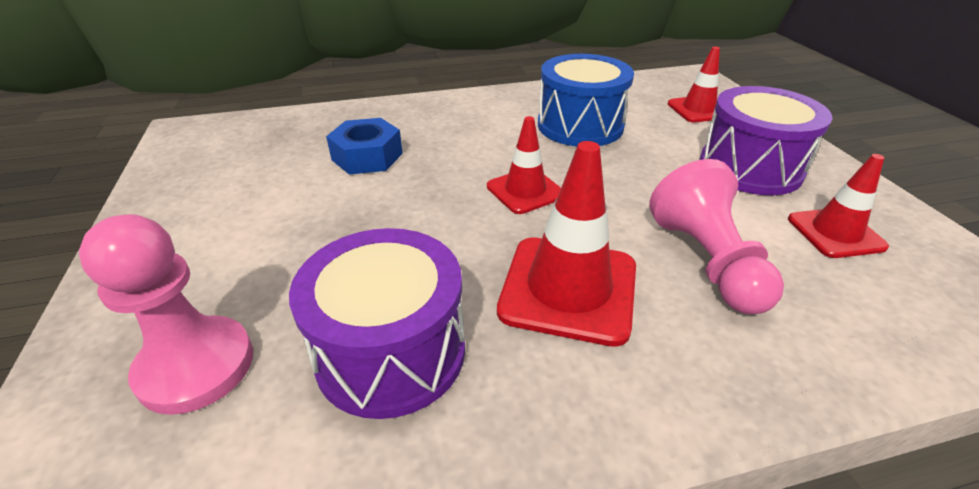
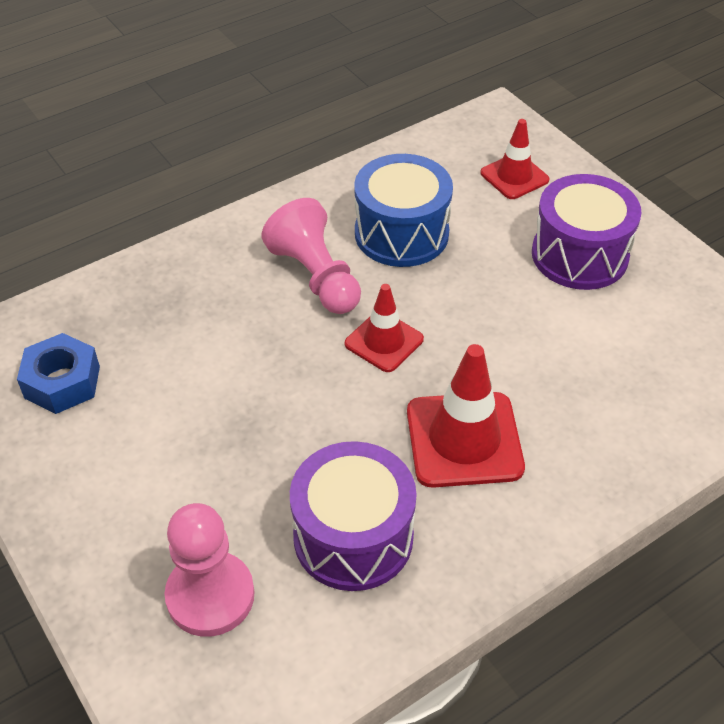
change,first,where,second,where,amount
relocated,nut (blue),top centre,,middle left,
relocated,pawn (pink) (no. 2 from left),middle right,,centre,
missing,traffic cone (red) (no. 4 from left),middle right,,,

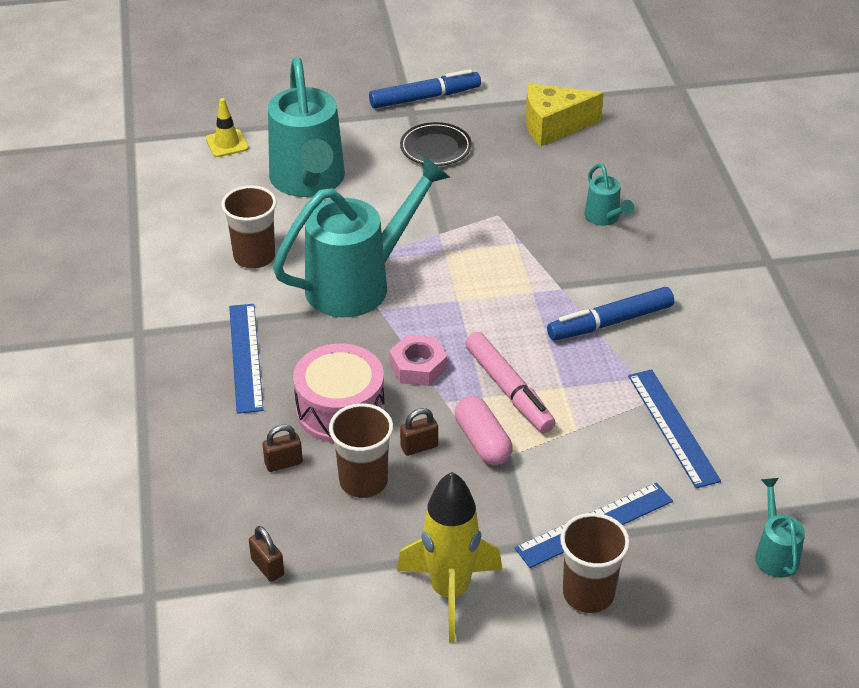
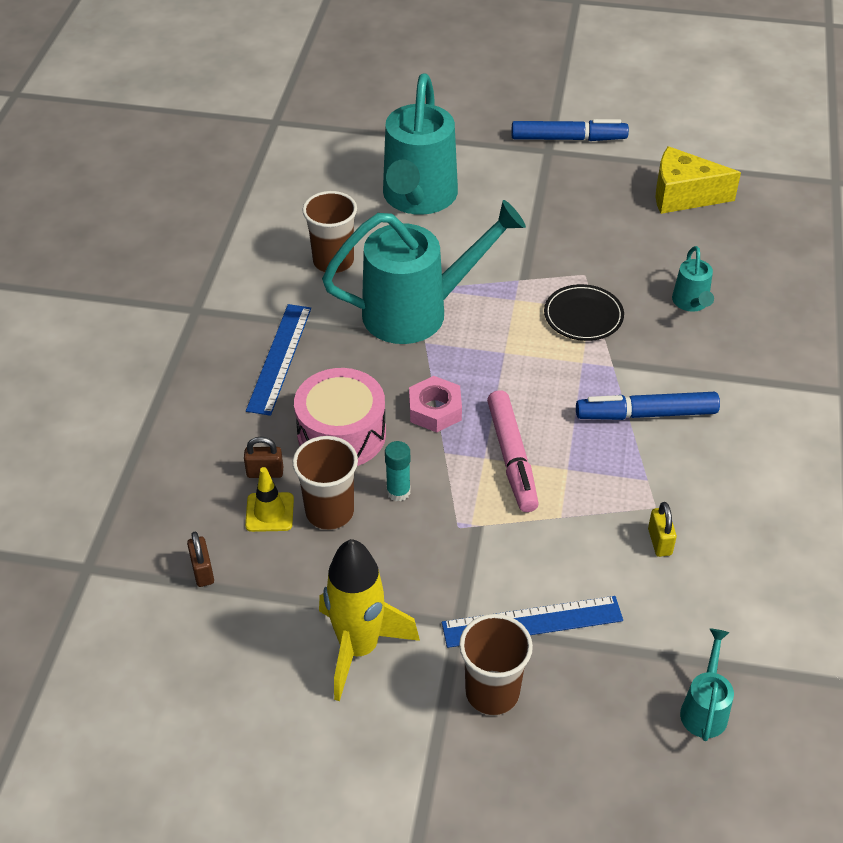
change,first,where,second,where,amount
relocated,traffic cone (yellow),top left,,middle left,
exchanged,padlock (brown) (no. 3 from left),centre,glue stick (turquoise),centre,
relocated,plate (black),top centre,,middle right,
exchanged,ruler (blue) (no. 3 from left),middle right,padlock (yellow),middle right,
missing,capsule (pink),centre,,,

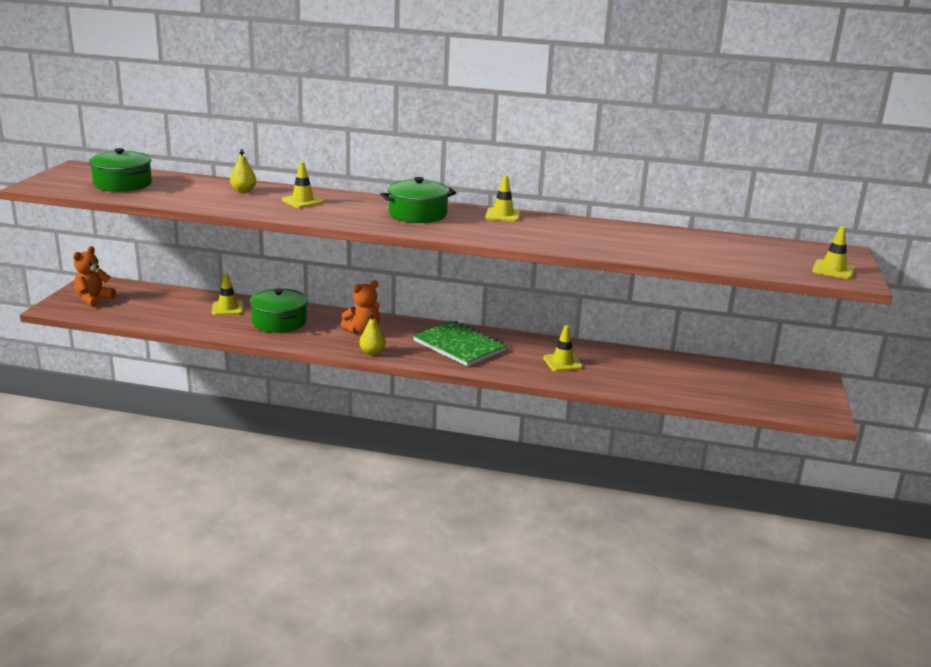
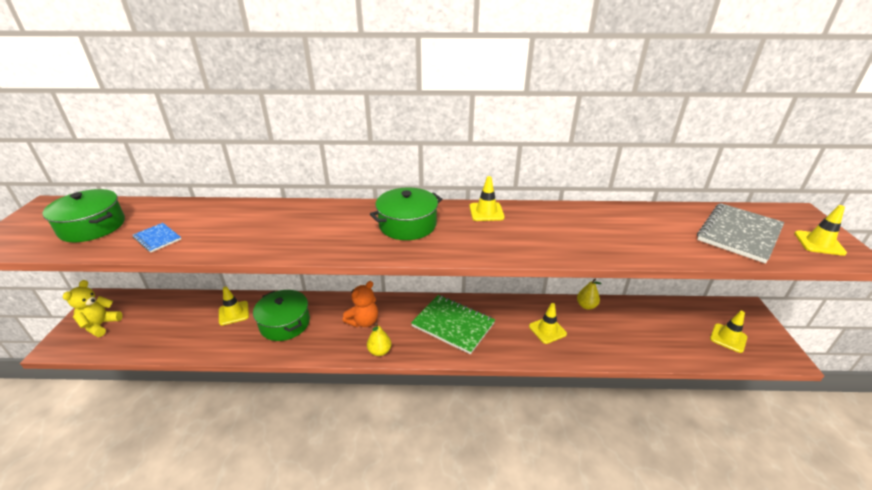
change,first,where,second,where,amount
colour,teddy bear (orange) (no. 1 from left),middle left,teddy bear (yellow),middle left,
appeared,,,notebook (blue),middle left,
relocated,pear (yellow) (no. 1 from left in the first image),top left,pear (yellow) (no. 2 from left),middle right,
appeared,,,notebook (grey),middle right,
relocated,traffic cone (yellow) (no. 2 from left in the first image),top left,traffic cone (yellow) (no. 4 from left),bottom right,

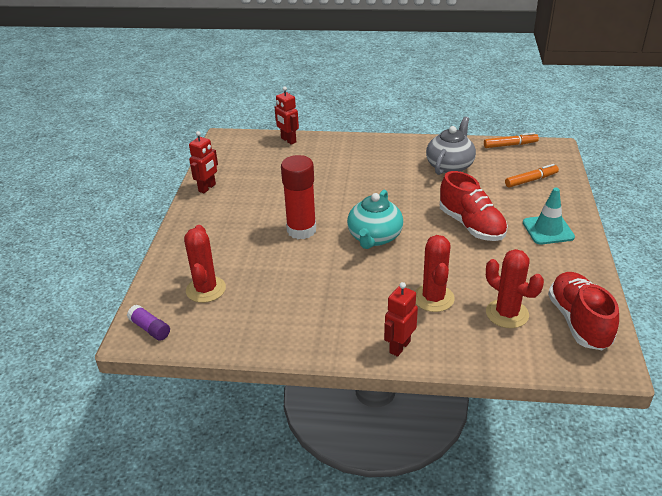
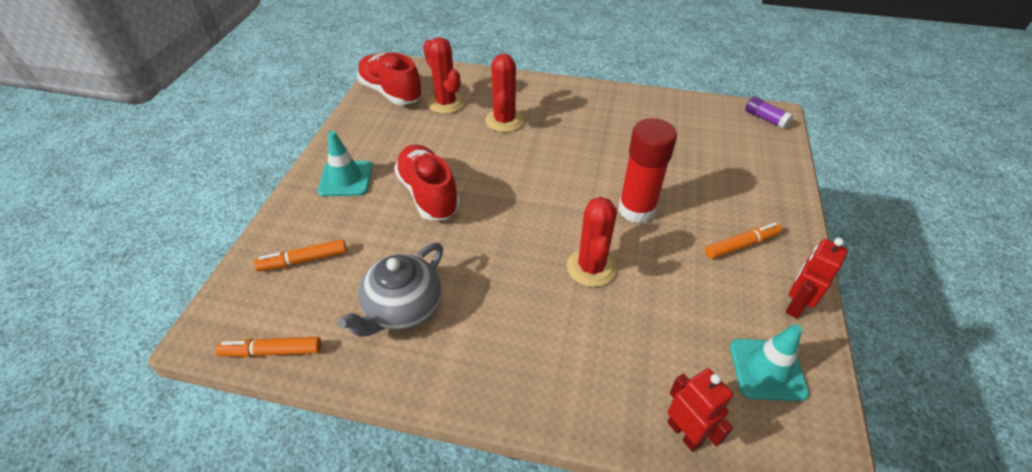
change,first,where,second,where,amount
spun,shoe (red) (no. 2 from left in the first image),middle right,shoe (red) (no. 1 from left),top centre,135 degrees clockwise
relocated,cactus (red) (no. 1 from left in the first image),middle left,cactus (red) (no. 3 from left),centre,
appeared,,,marker (orange) (no. 3 from left),middle right,
appeared,,,traffic cone (turquoise) (no. 2 from left),bottom right,
missing,teapot (turquoise),centre,,,
missing,robot (red) (no. 3 from left),centre,,,

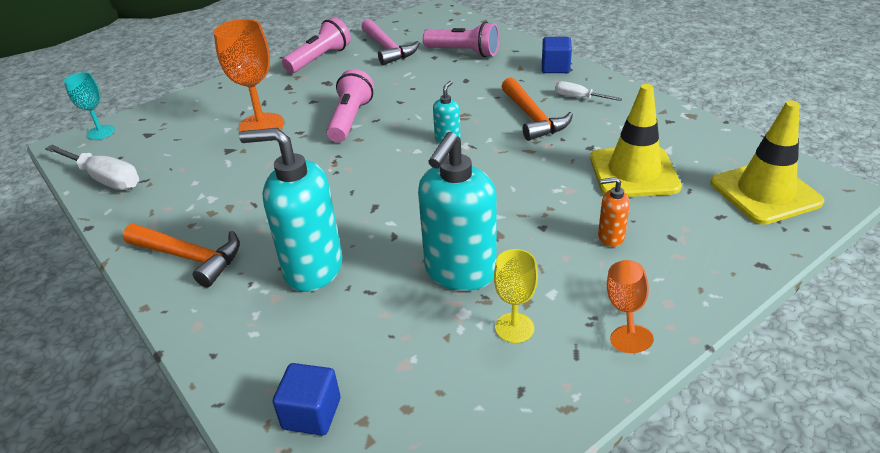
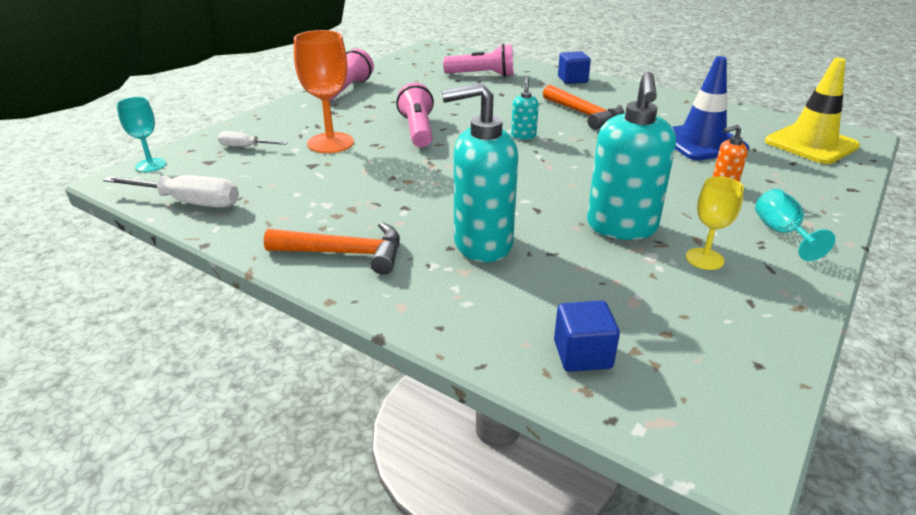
change,first,where,second,where,amount
relocated,screwdriver (white) (no. 2 from left),top right,,top left,
colour,traffic cone (yellow) (no. 1 from left),top right,traffic cone (blue),top right,
colour,goblet (orange) (no. 2 from left),bottom right,goblet (turquoise) (no. 2 from left),middle right,
missing,hammer (pink),top centre,,,

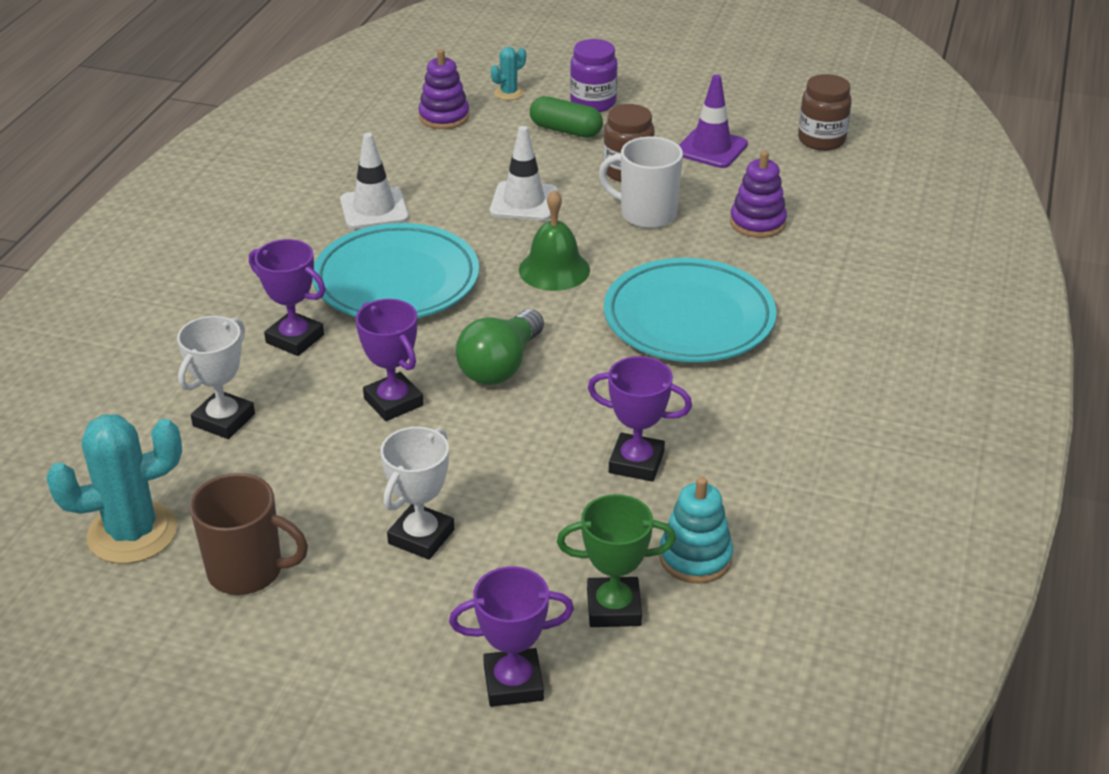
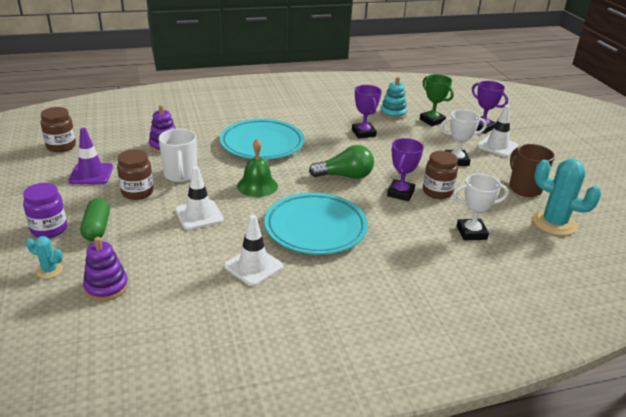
change,first,where,second,where,amount
appeared,,,jar (brown) (no. 3 from left),middle right,
appeared,,,traffic cone (white) (no. 3 from left),top right,
missing,trophy (purple) (no. 1 from left),middle left,,,

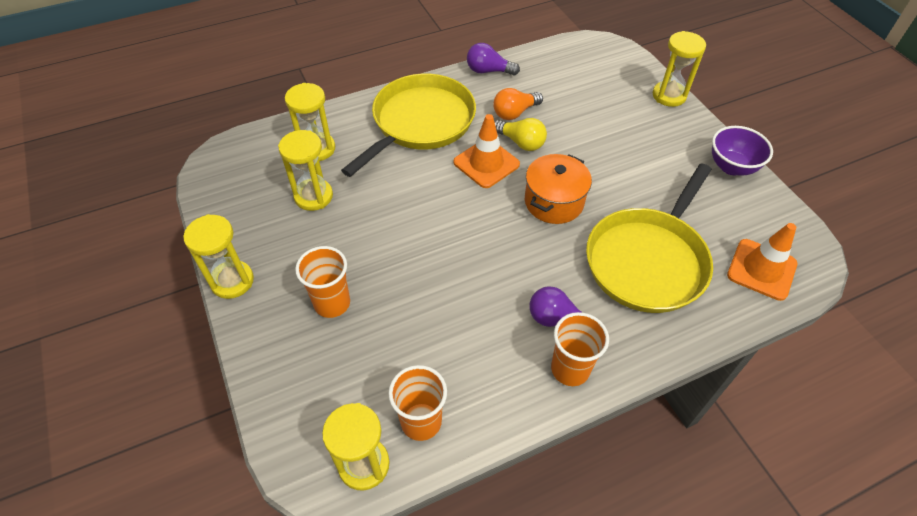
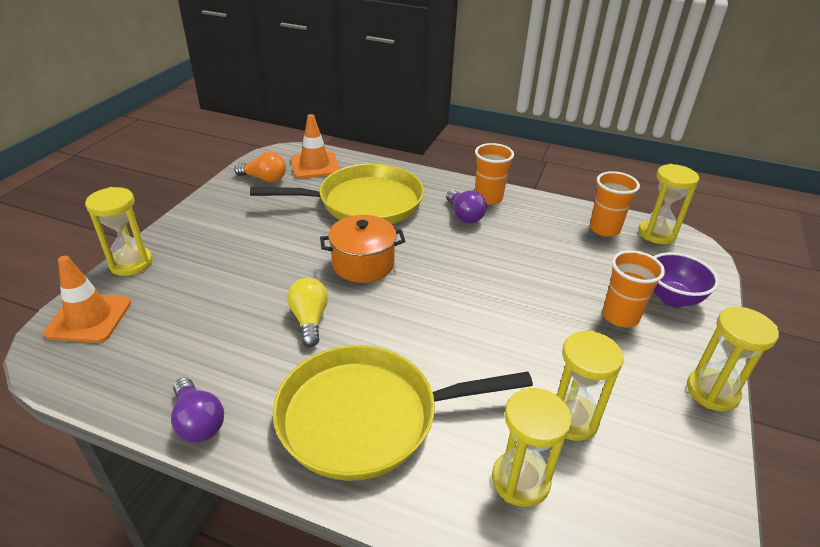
change,first,where,second,where,amount
relocated,traffic cone (orange) (no. 1 from left),top centre,,middle left,
relocated,light bulb (orange),top centre,,top left,
relocated,bowl (purple),top right,,middle right,

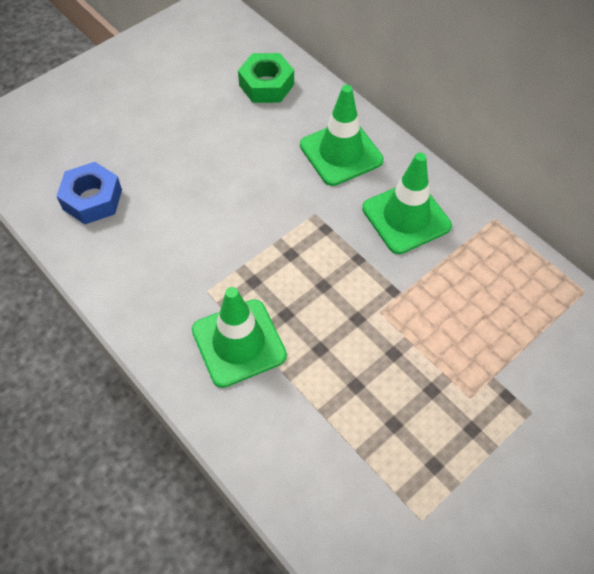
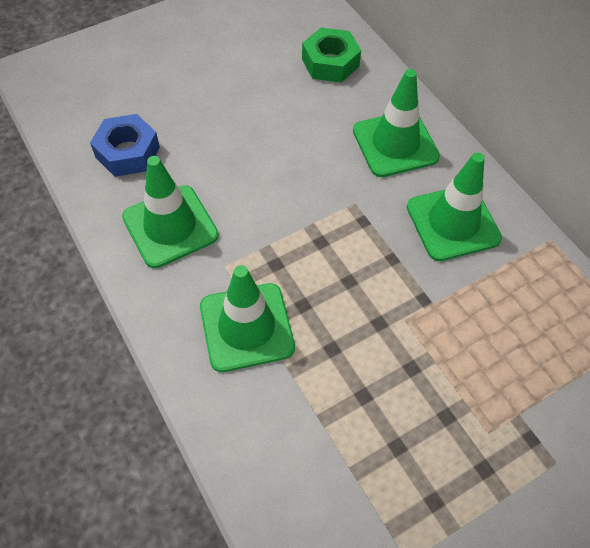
change,first,where,second,where,amount
appeared,,,traffic cone (green) (no. 1 from left),middle left,

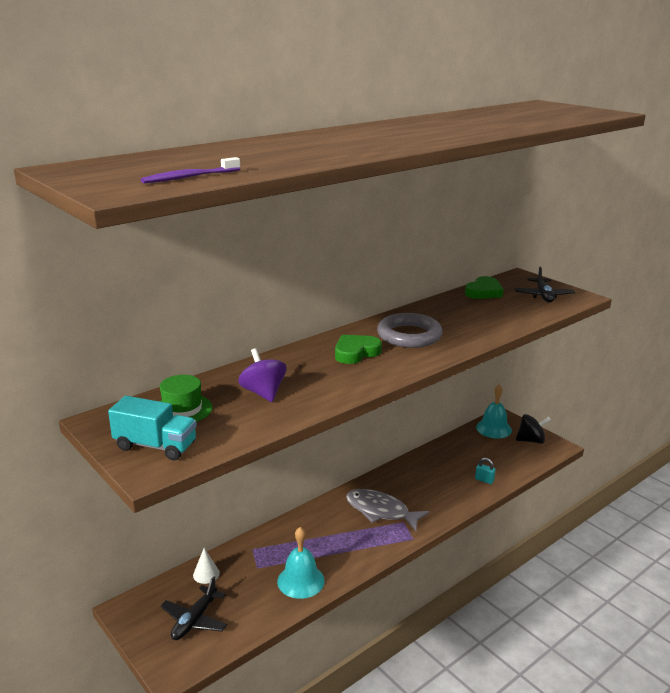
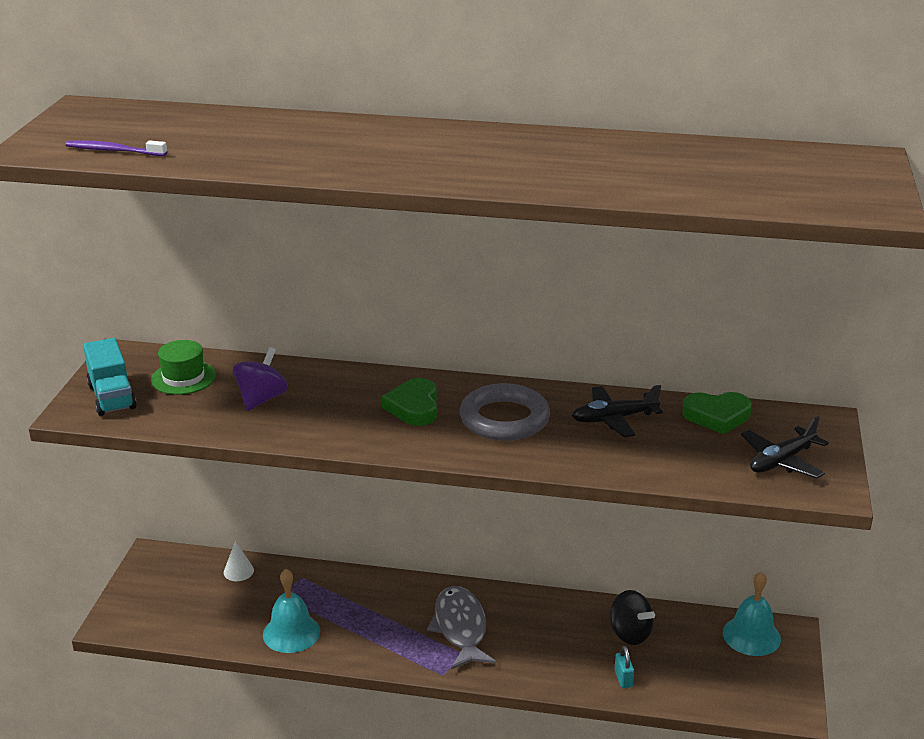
change,first,where,second,where,amount
spun,heart (green) (no. 1 from left),centre,,centre,105 degrees counterclockwise
relocated,plane (black) (no. 1 from left),bottom left,,middle right,
relocated,spinning top (black),middle right,,bottom right,

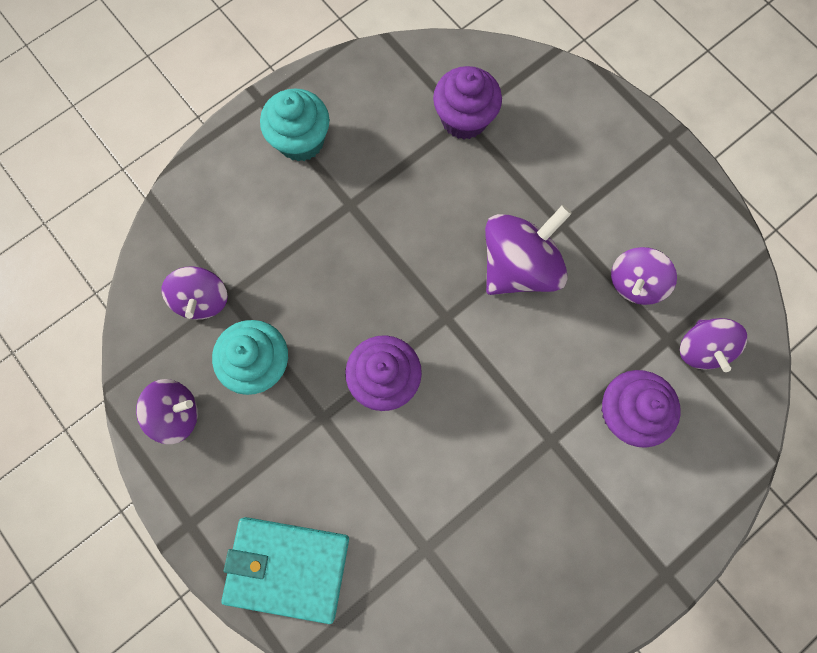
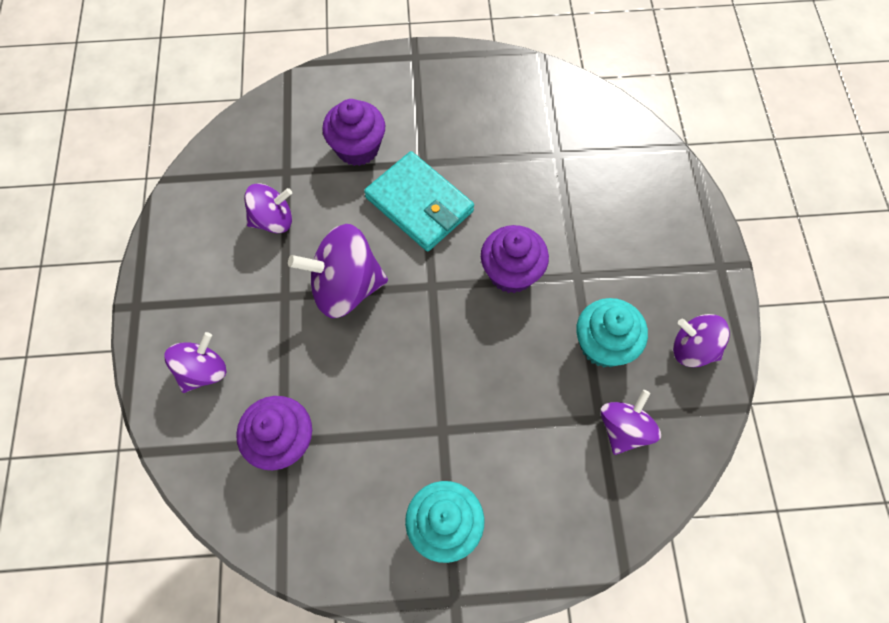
change,first,where,second,where,amount
relocated,spinning top (purple) (no. 5 from left in the first image),middle right,spinning top (purple) (no. 1 from left),middle left,
relocated,wallet (turquoise),bottom centre,,top centre,

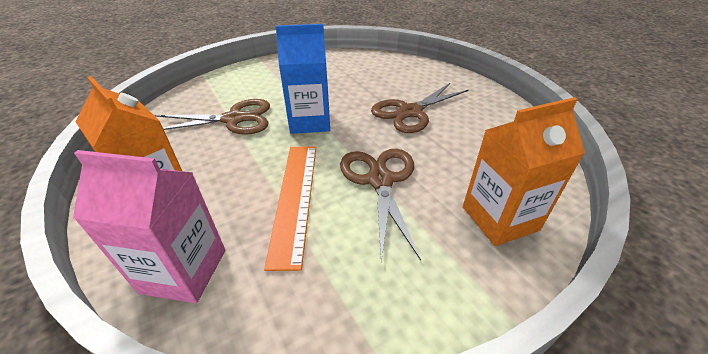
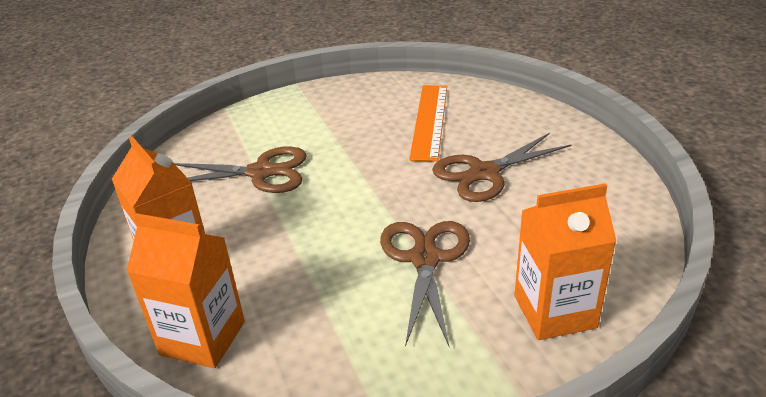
change,first,where,second,where,amount
colour,carton (pink),middle left,carton (orange) (no. 2 from left),bottom left,
relocated,ruler (orange),centre,,top centre,
missing,carton (blue),top centre,,,

